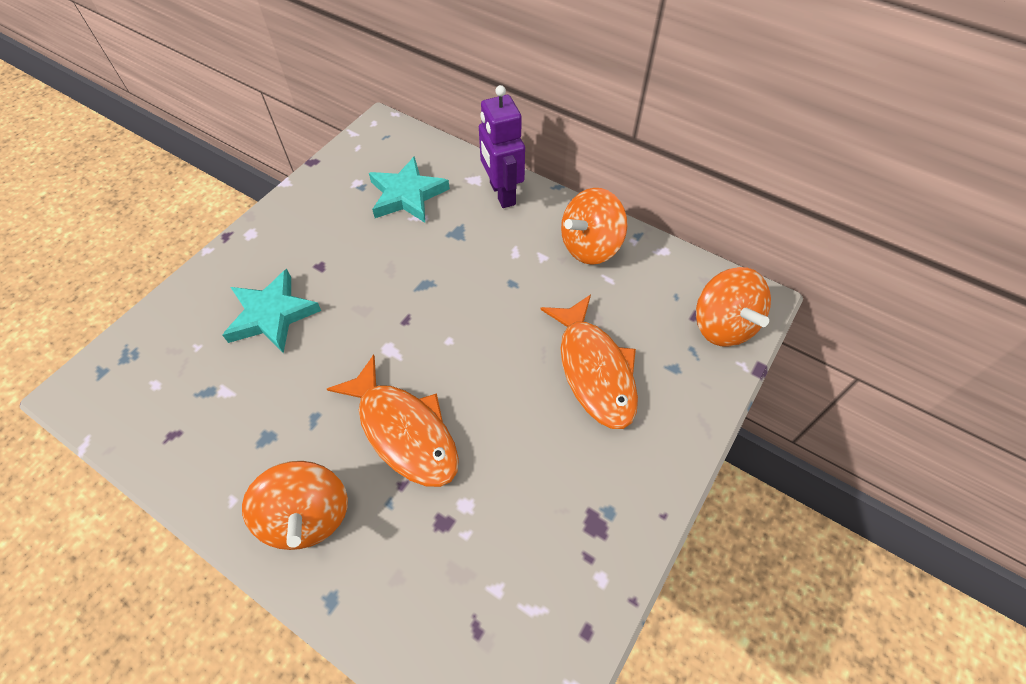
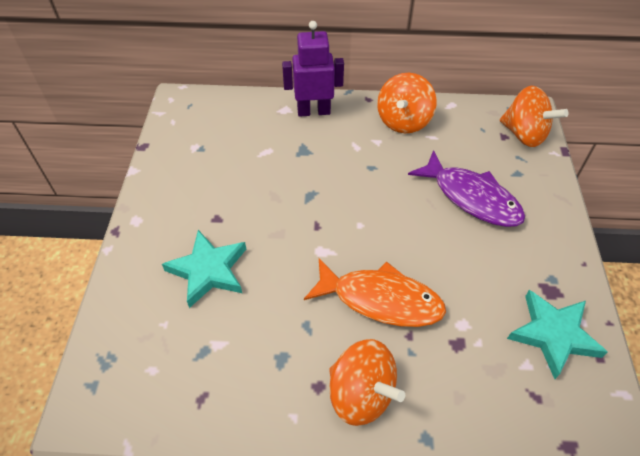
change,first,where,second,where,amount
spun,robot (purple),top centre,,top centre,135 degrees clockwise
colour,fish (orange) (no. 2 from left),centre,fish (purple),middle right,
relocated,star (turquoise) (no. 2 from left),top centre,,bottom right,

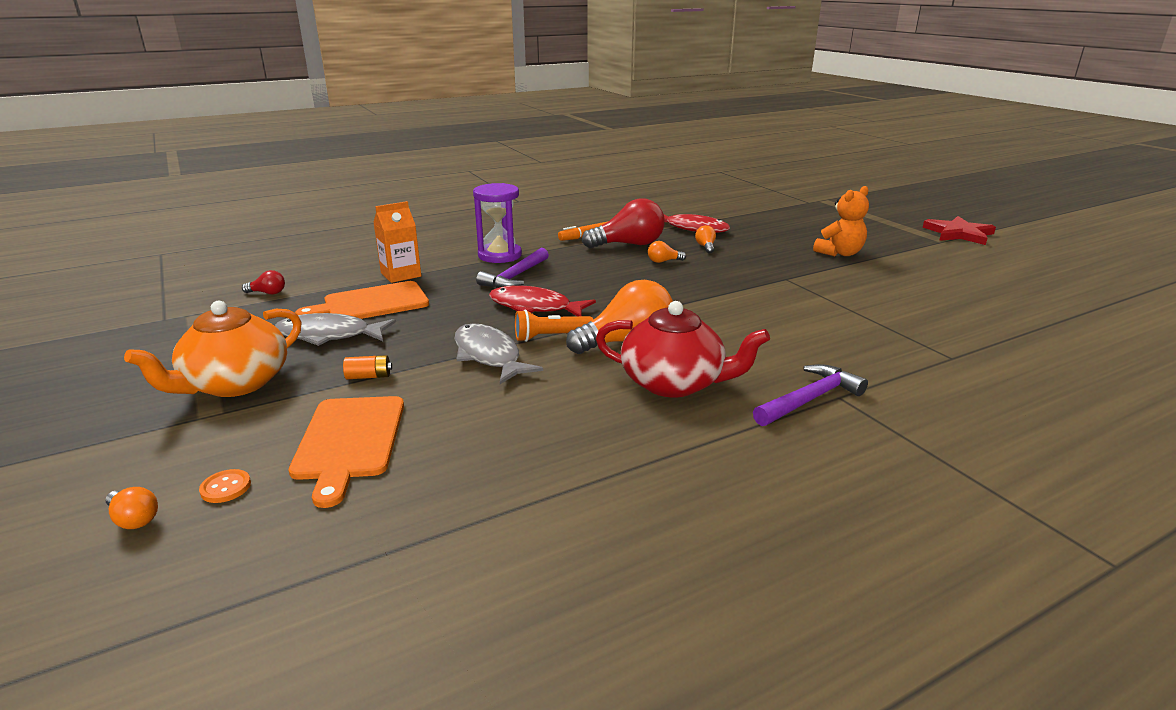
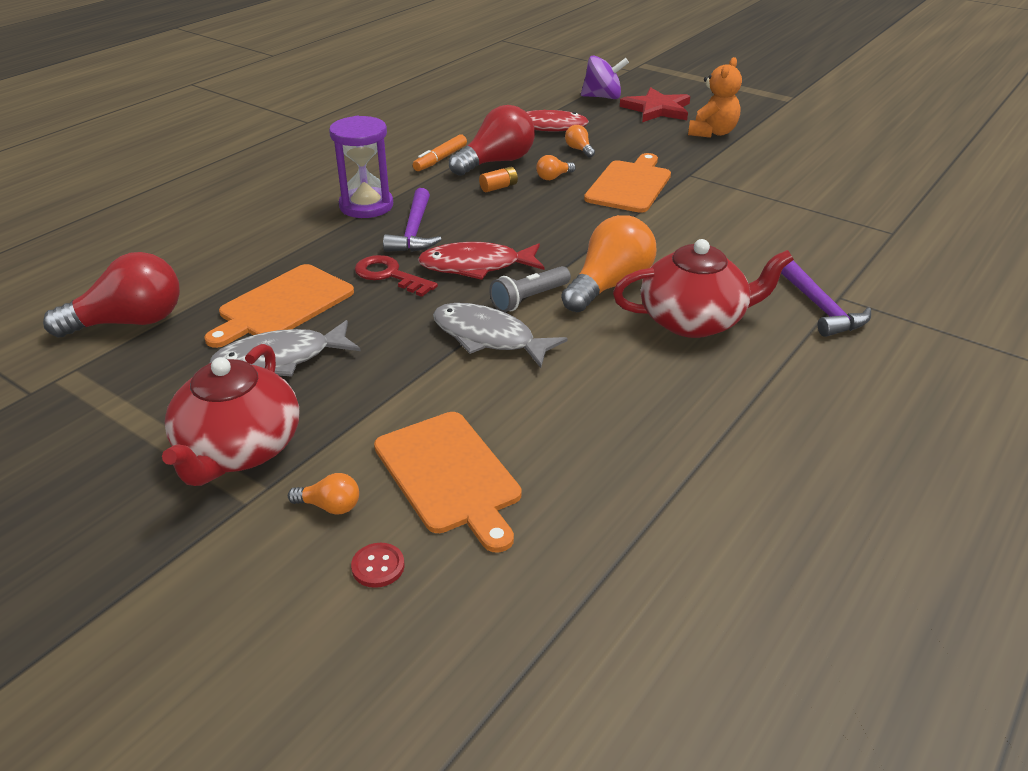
change,first,where,second,where,amount
size,light bulb (red) (no. 1 from left),middle left,,middle left,x2.25
colour,teapot (orange),middle left,teapot (red) (no. 1 from left),middle left,
relocated,light bulb (orange) (no. 1 from left),bottom left,,middle left,
colour,button (orange),bottom left,button (red),bottom centre,
appeared,,,key (red),centre,
relocated,battery (orange),middle left,,top centre,
colour,flashlight (orange),centre,flashlight (grey),centre,
appeared,,,spinning top (purple),top centre,
appeared,,,cutting board (orange) (no. 3 from left),top centre,
relocated,star (red),top right,,top centre,
spun,hammer (purple) (no. 2 from left),middle right,,middle right,135 degrees clockwise
missing,carton (orange),centre,,,

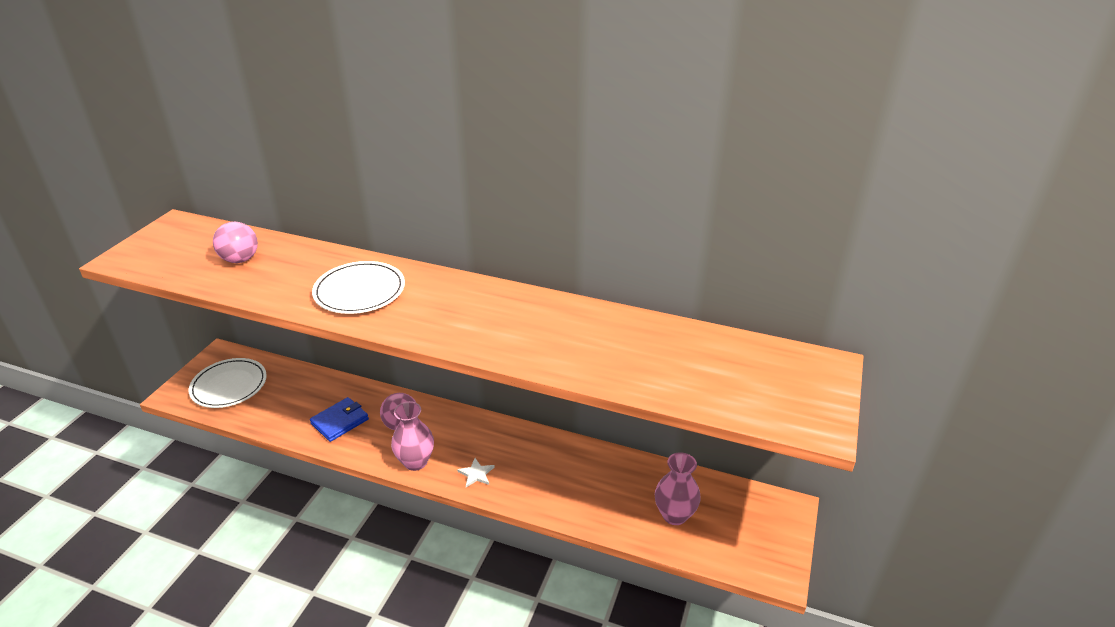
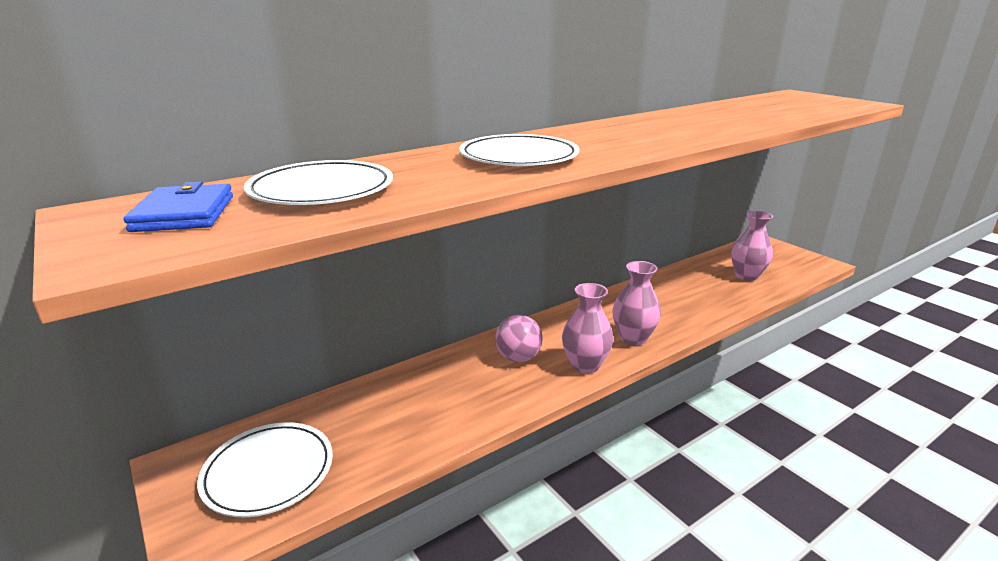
change,first,where,second,where,amount
relocated,wallet (blue),bottom left,,middle left,
exchanged,ball (pink) (no. 1 from left),middle left,plate (white) (no. 2 from left),top left,
exchanged,star (white),bottom centre,vase (pink) (no. 2 from left),centre,

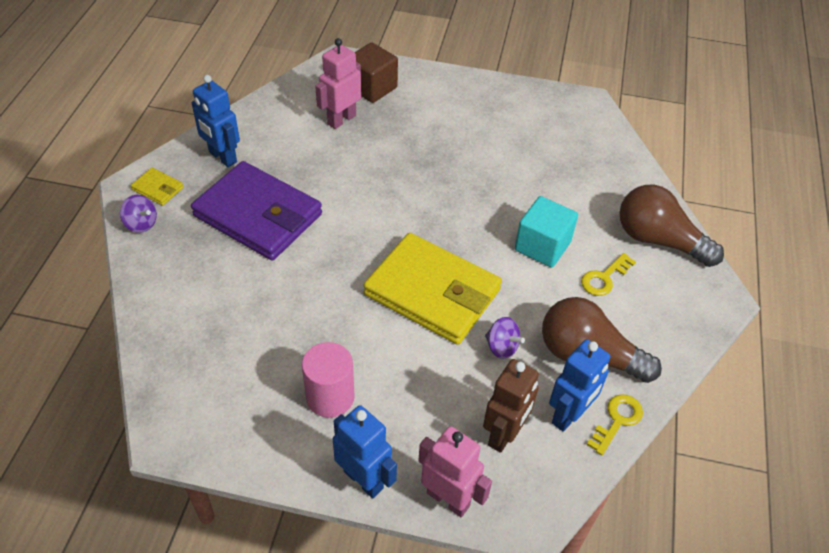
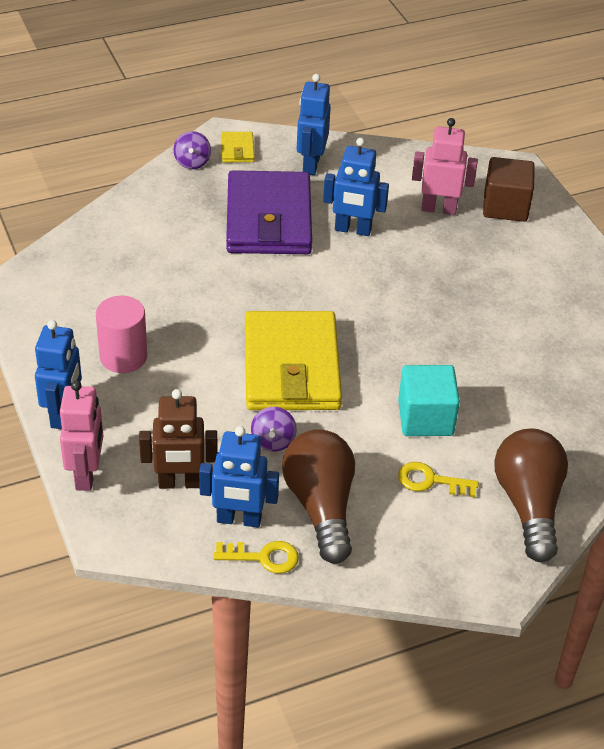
change,first,where,second,where,amount
appeared,,,robot (blue) (no. 4 from left),top centre,

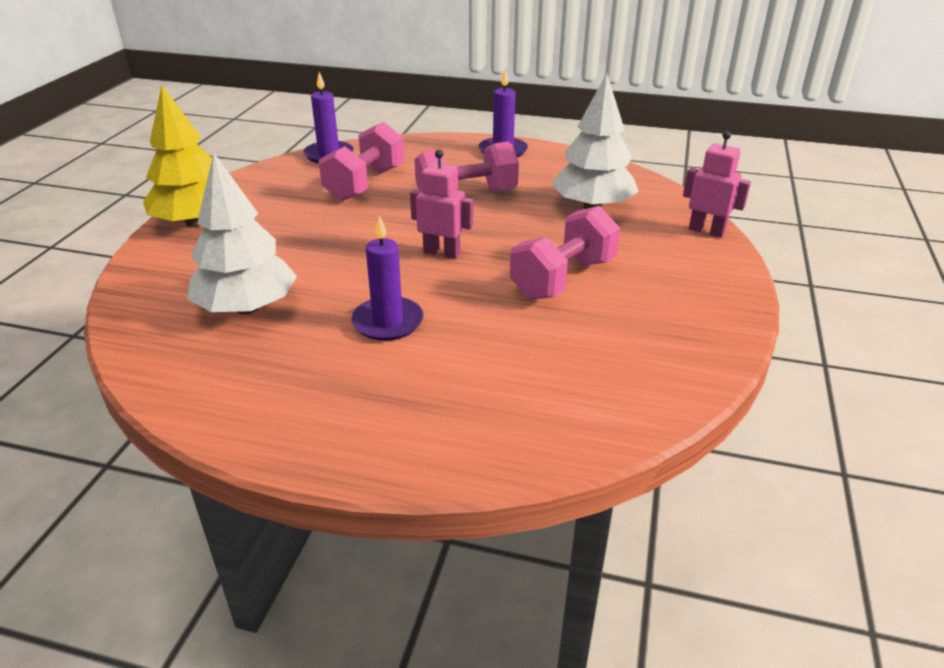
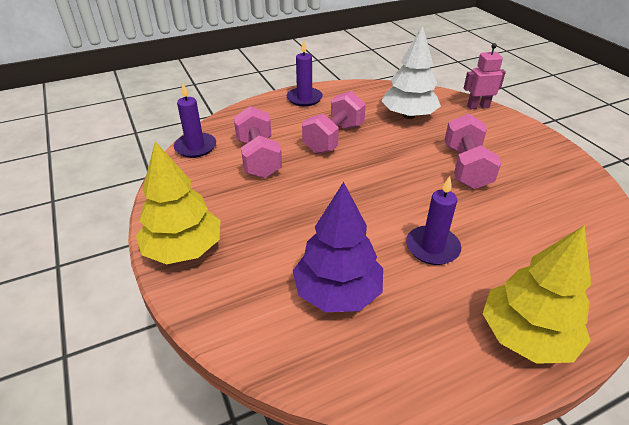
change,first,where,second,where,amount
colour,tree (white) (no. 1 from left),middle left,tree (purple),centre,
appeared,,,tree (yellow) (no. 2 from left),bottom right,
missing,robot (pink) (no. 1 from left),top centre,,,

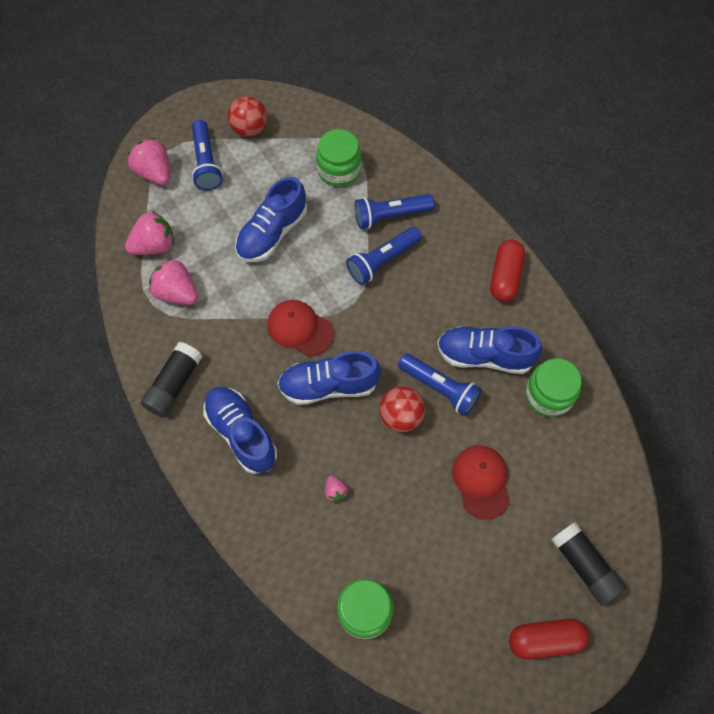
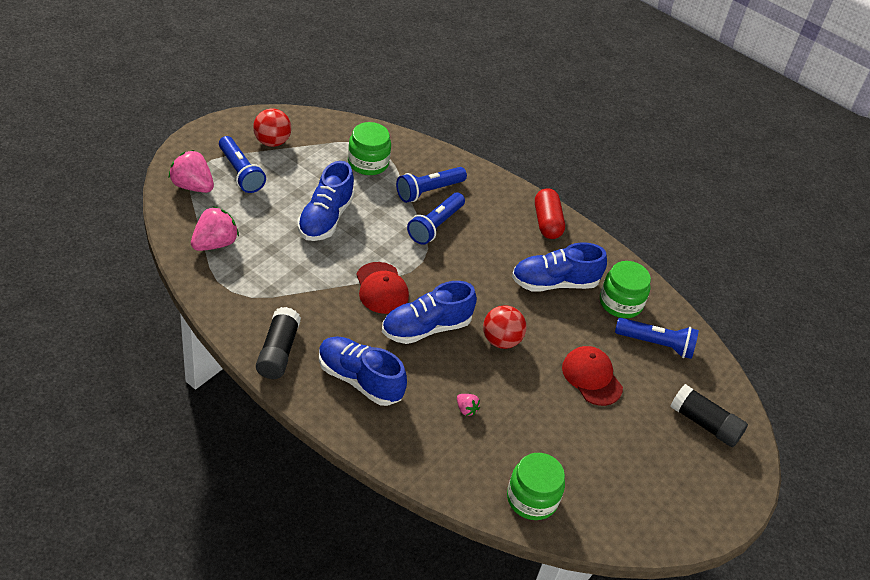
change,first,where,second,where,amount
spun,cap (red) (no. 1 from left),centre,,centre,120 degrees counterclockwise
relocated,flashlight (blue) (no. 4 from left),centre,,middle right,
missing,strawberry (pink) (no. 3 from left),middle left,,,
missing,capsule (red) (no. 2 from left),bottom right,,,

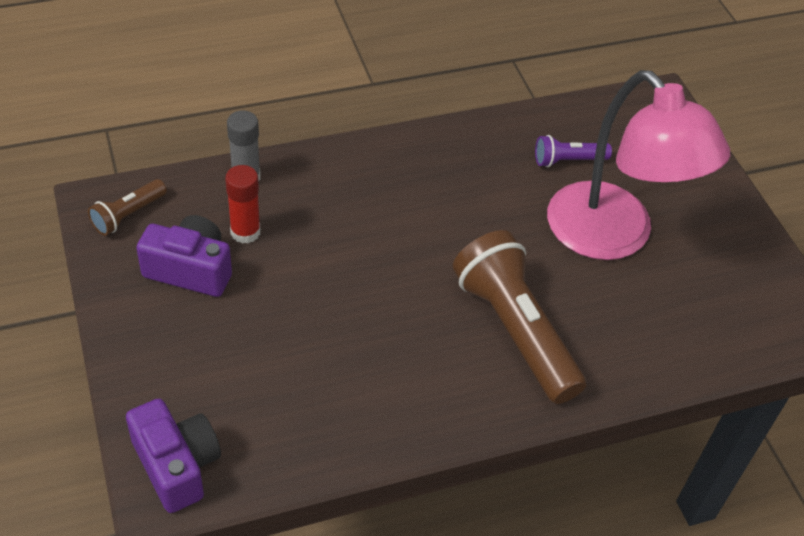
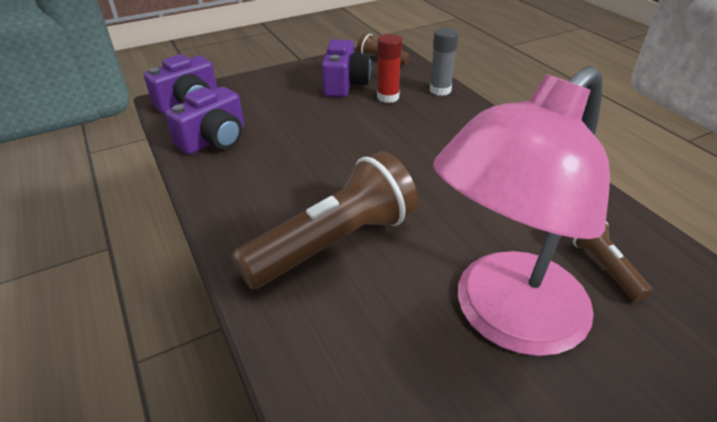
change,first,where,second,where,amount
appeared,,,camera (purple) (no. 2 from left),top left,
colour,flashlight (purple),top right,flashlight (brown) (no. 3 from left),middle right,

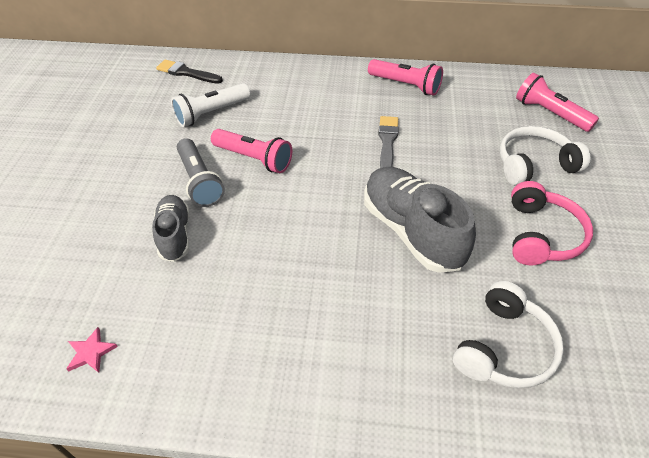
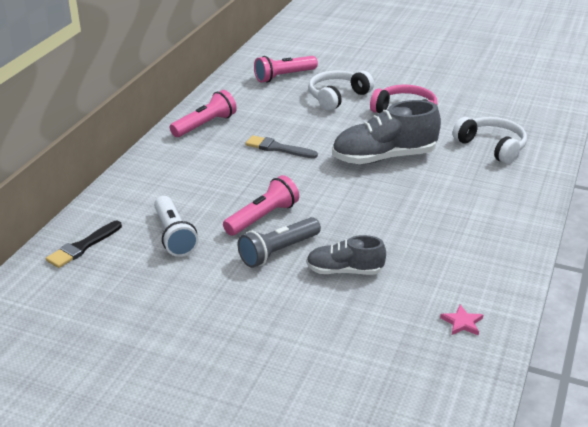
change,first,where,second,where,amount
spun,flashlight (grey),middle left,,centre,150 degrees clockwise
spun,headphones (white) (no. 2 from left in the first image),middle right,headphones (white) (no. 1 from left),top centre,45 degrees clockwise

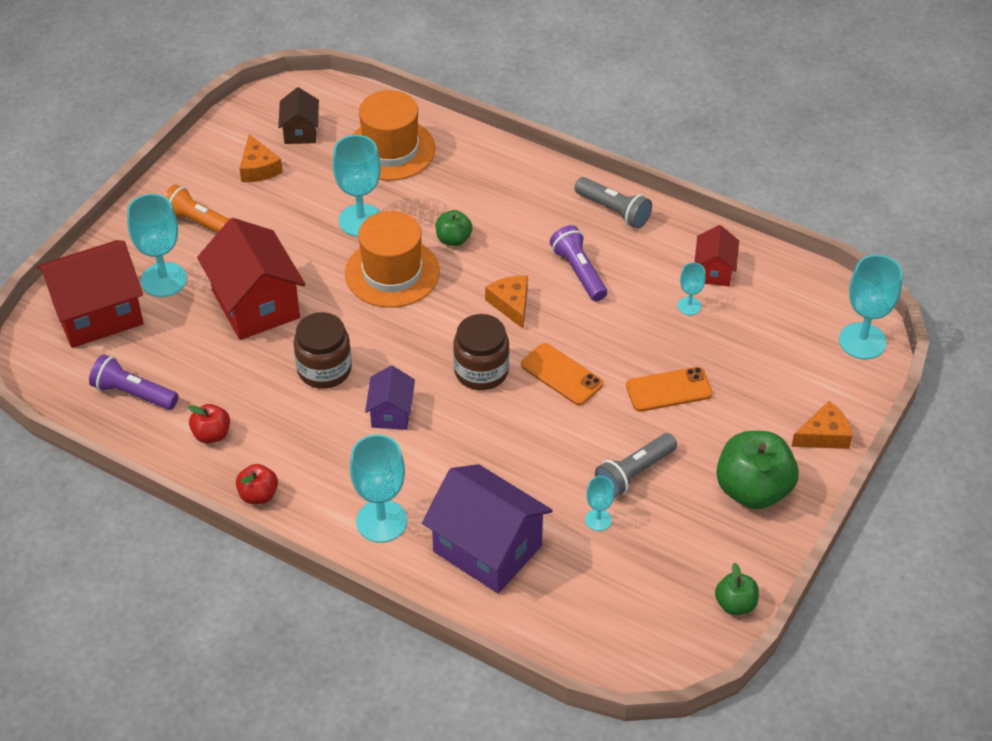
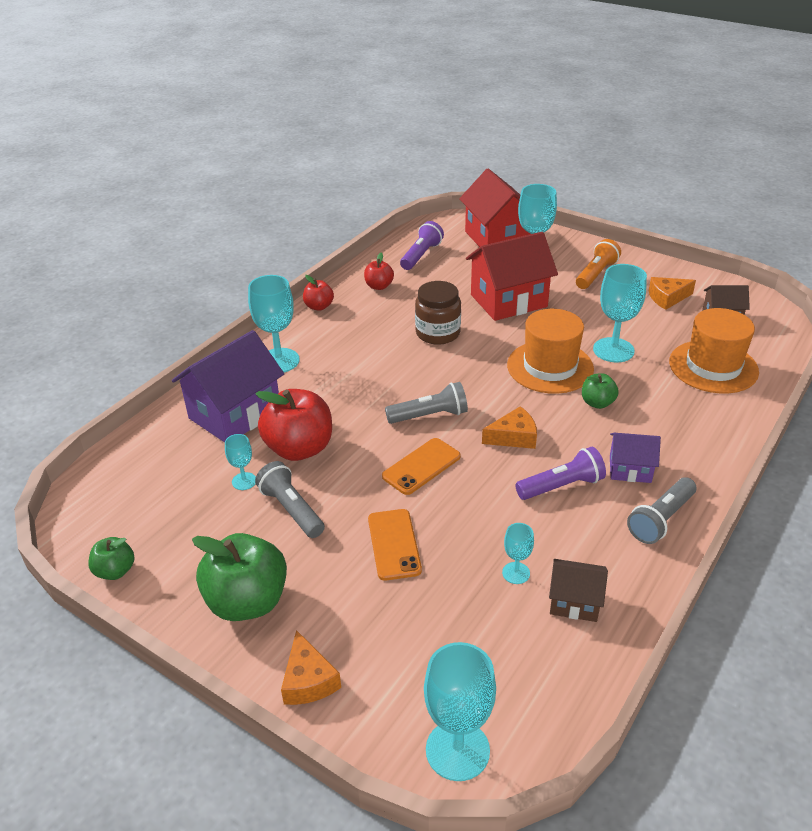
change,first,where,second,where,amount
appeared,,,apple (red) (no. 1 from left),centre,
exchanged,jar (brown) (no. 2 from left),centre,flashlight (grey) (no. 2 from left),centre,
colour,house (red) (no. 3 from left),middle right,house (brown) (no. 1 from left),bottom right,
relocated,house (purple) (no. 1 from left in the first image),centre,house (purple) (no. 2 from left),middle right,

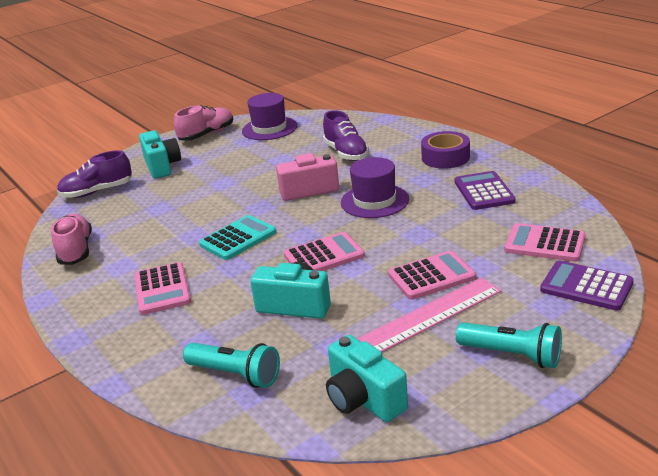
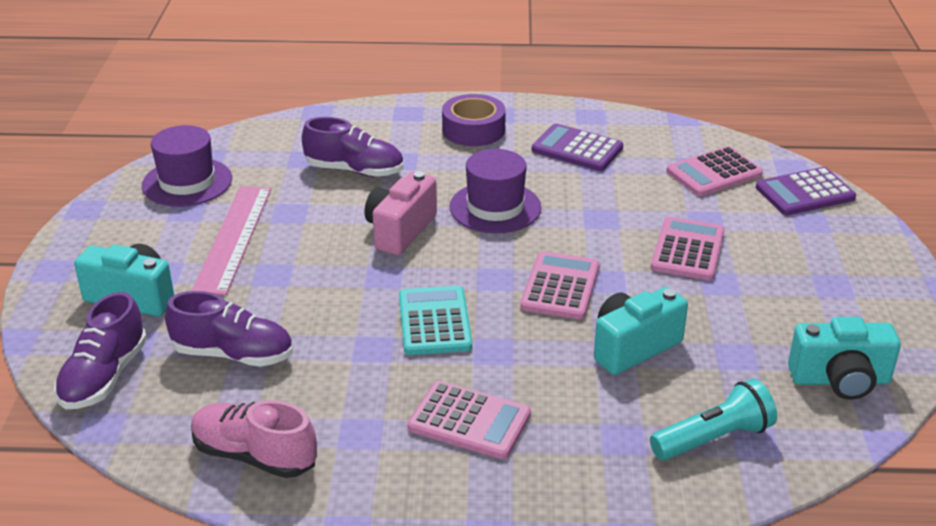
change,first,where,second,where,amount
appeared,,,shoe (purple) (no. 2 from left),middle left,
relocated,ruler (pink),centre,,middle left,
missing,shoe (pink) (no. 2 from left),top left,,,
missing,flashlight (turquoise) (no. 2 from left),bottom right,,,

